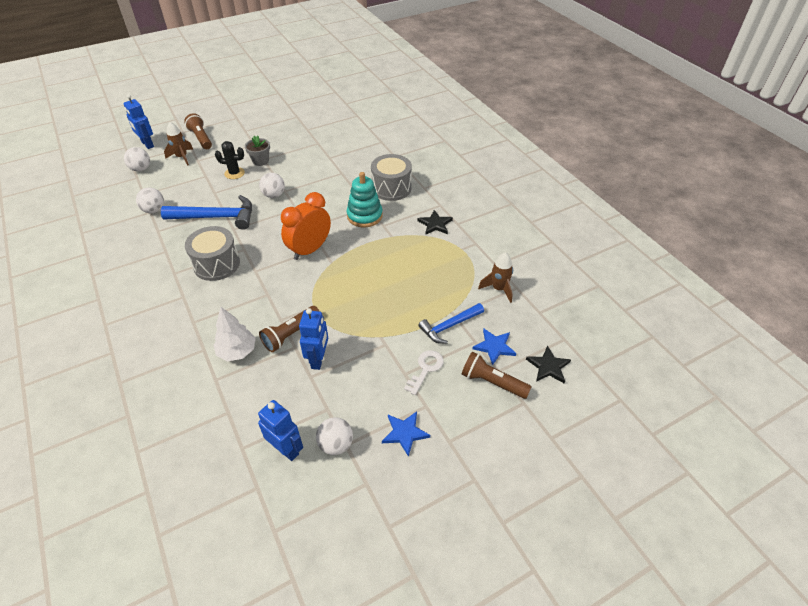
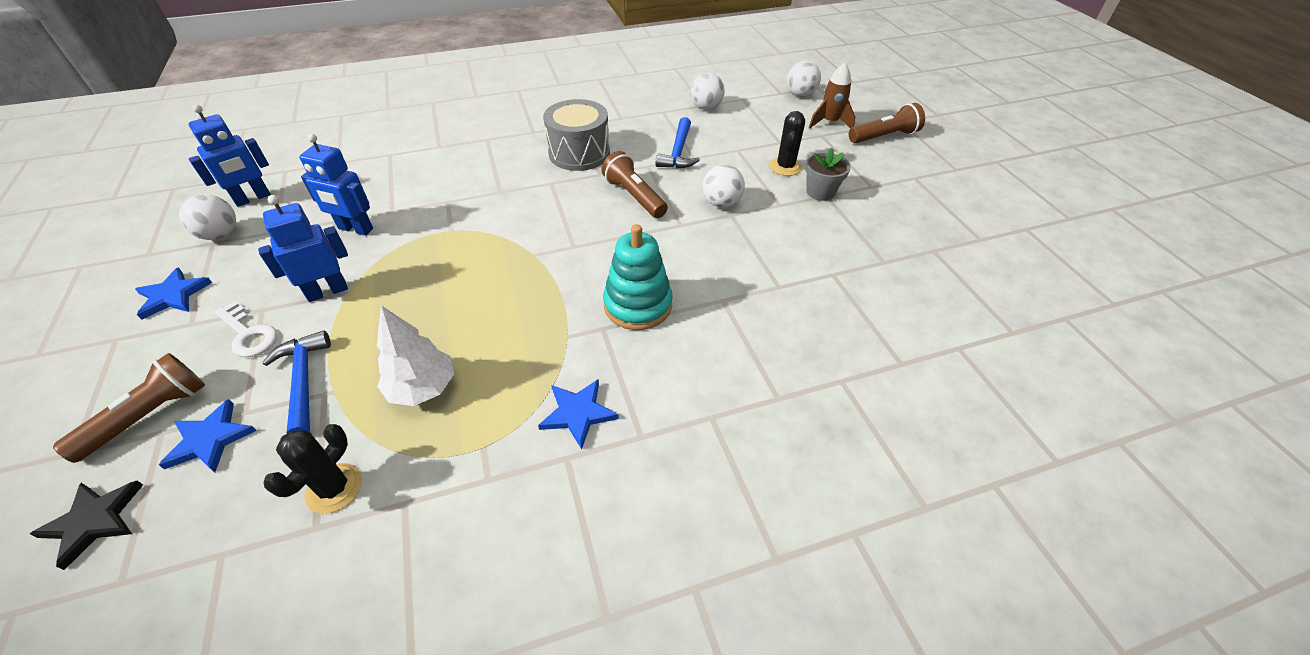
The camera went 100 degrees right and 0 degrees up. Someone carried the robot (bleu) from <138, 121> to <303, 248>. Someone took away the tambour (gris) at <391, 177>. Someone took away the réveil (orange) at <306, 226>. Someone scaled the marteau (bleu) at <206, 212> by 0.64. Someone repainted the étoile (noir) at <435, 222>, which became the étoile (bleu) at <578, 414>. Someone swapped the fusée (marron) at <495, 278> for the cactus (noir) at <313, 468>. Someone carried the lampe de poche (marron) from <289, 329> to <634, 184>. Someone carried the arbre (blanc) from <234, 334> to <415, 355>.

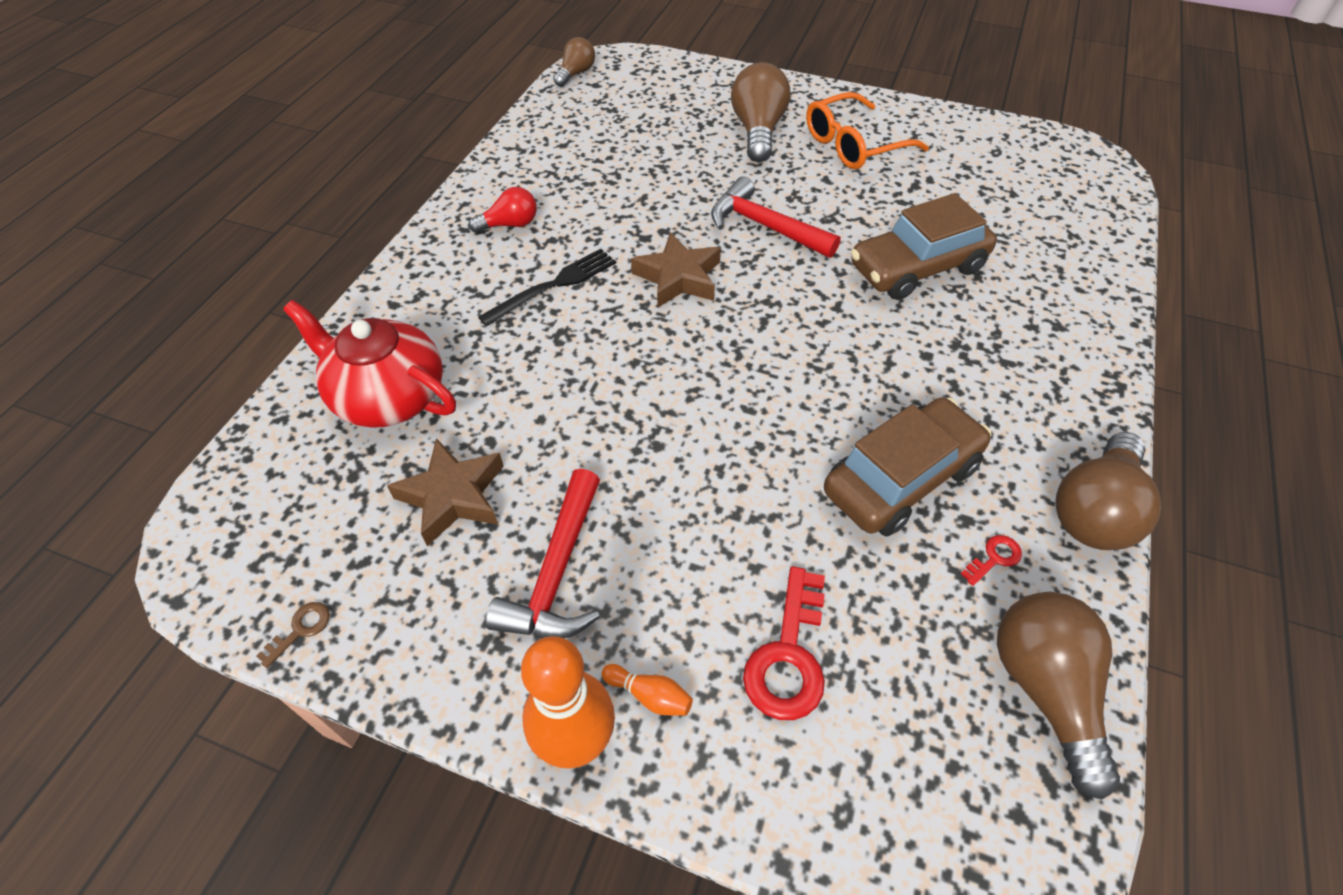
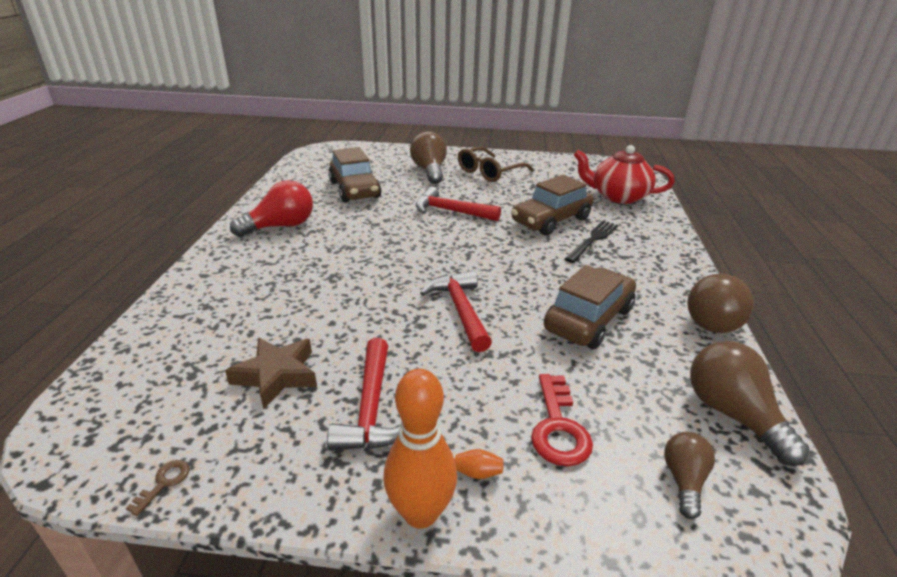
The camera went 15 degrees left and 20 degrees down. Someone carried the ampoule (marron) from <574, 62> to <689, 475>. Someone repainted the lunettes (orange) at <867, 130>, which became the lunettes (marron) at <496, 164>. Someone scaled the ampoule (rouge) at <502, 210> by 1.73. Someone took away the étoile (marron) at <676, 269>. Someone carried the fourchette (noir) from <547, 287> to <591, 242>. Someone carried the théière (rouge) from <369, 364> to <624, 174>. Someone took away the clé (rouge) at <991, 560>. Someone put down the voiture (marron) at <354, 174>. Someone put down the marteau (rouge) at <456, 311>.

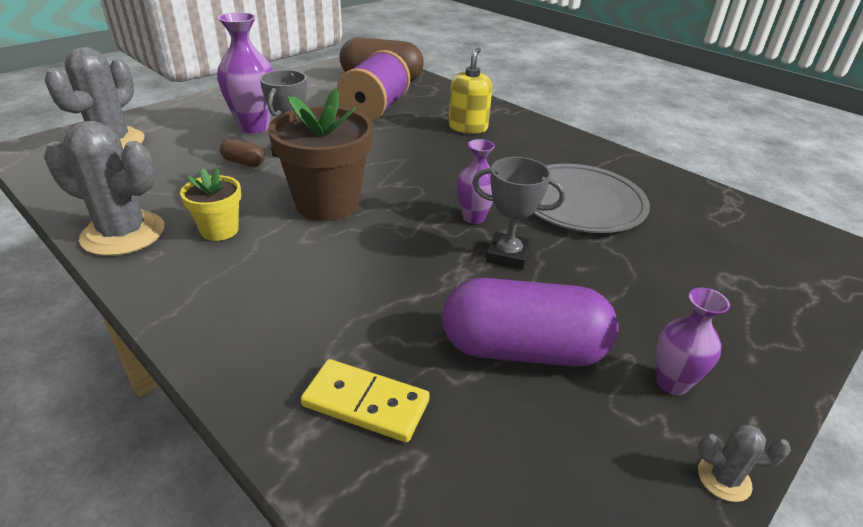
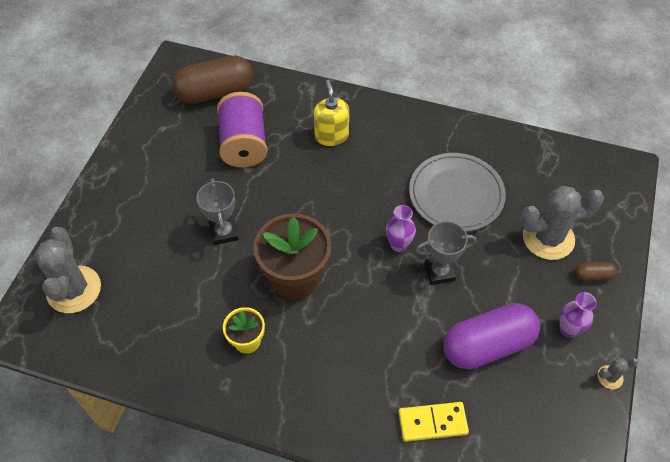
The camera went 25 degrees left and 20 degrees up. Someone took away the vase (violet) at <245, 72>. Someone carried the cactus (gris) from <104, 188> to <562, 223>. Someone carried the gélule (marron) from <242, 152> to <596, 271>.

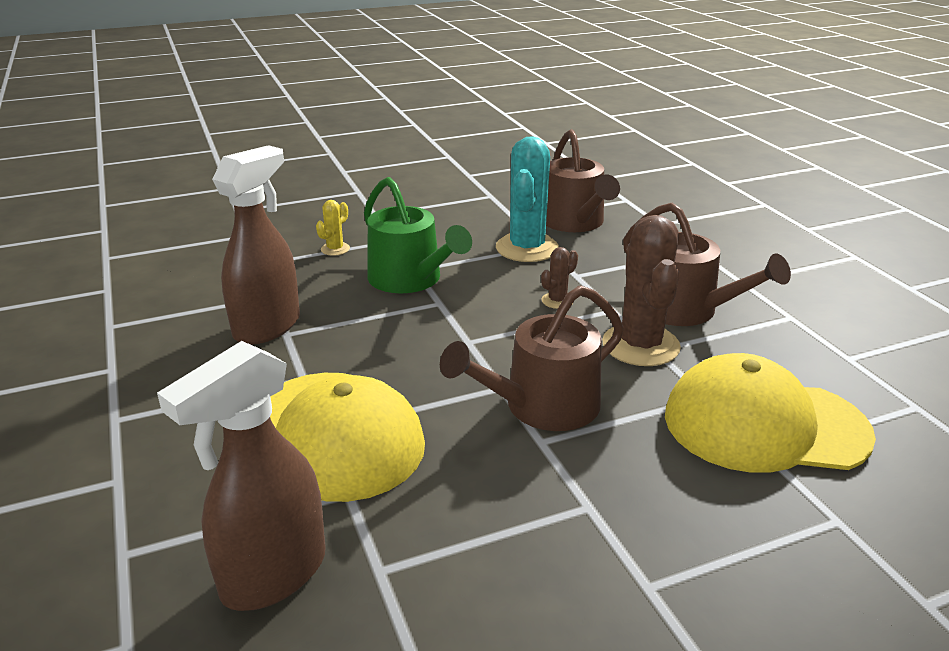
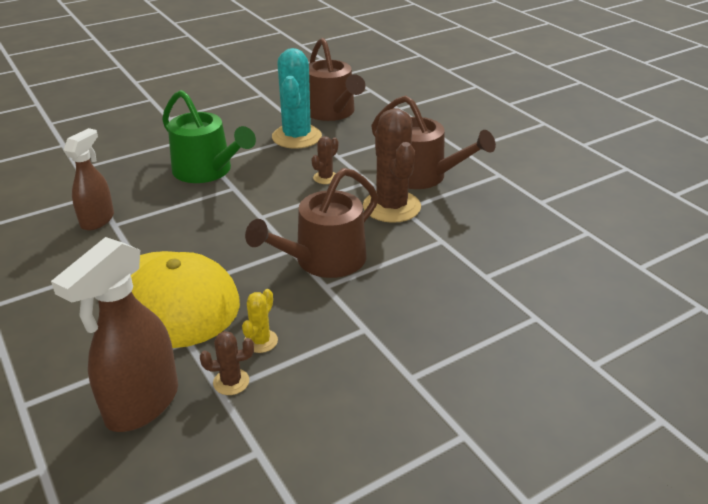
The camera went 10 degrees left and 5 degrees up. Someone scaled the vaporisateur (marron) at <256, 245> by 0.65. Someone carried the cactus (jaune) from <333, 228> to <260, 321>. Someone took away the casquette (jaune) at <770, 412>. Someone put down the cactus (marron) at <227, 363>.

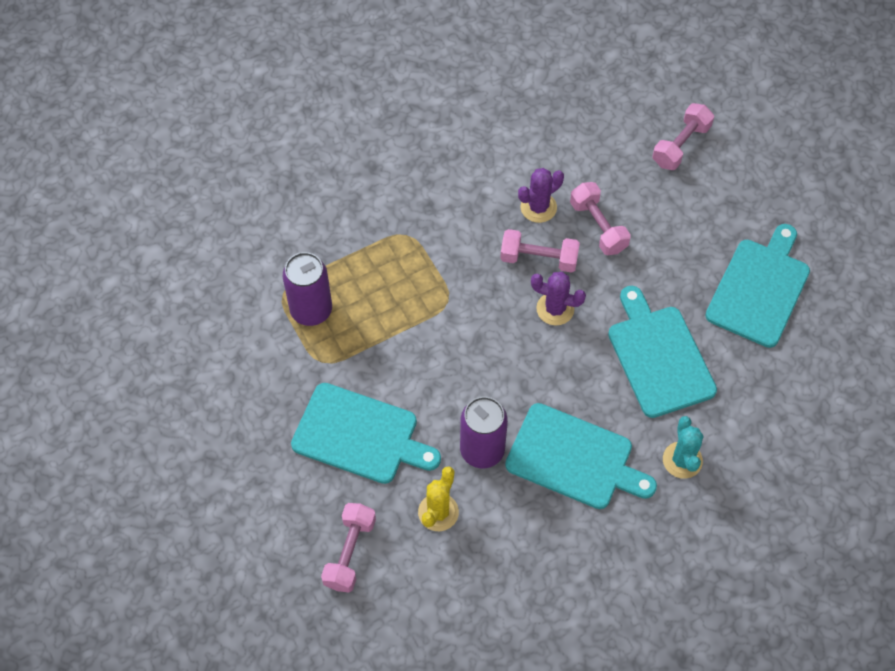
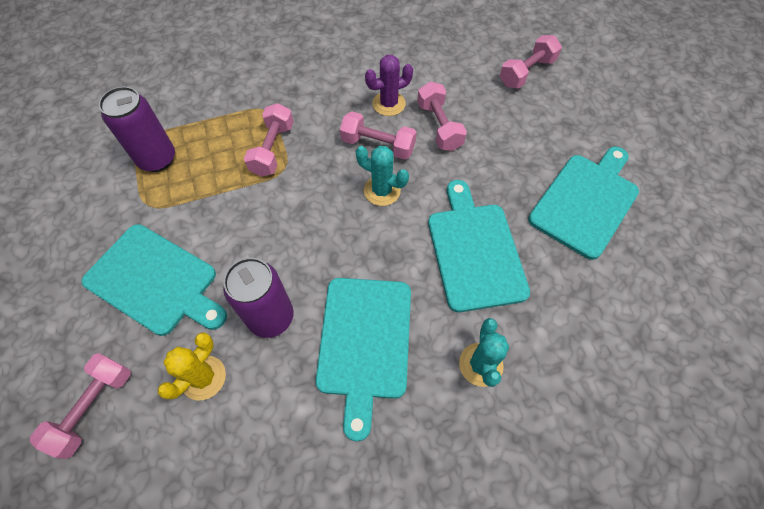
The camera went 10 degrees right and 0 degrees up. Someone repainted the cactus (violet) at <558, 298>, which became the cactus (turquoise) at <382, 176>. Someone rotated the planche à découper (turquoise) at <581, 456> by 60 degrees clockwise. Someone put down the haltère (rose) at <269, 140>.

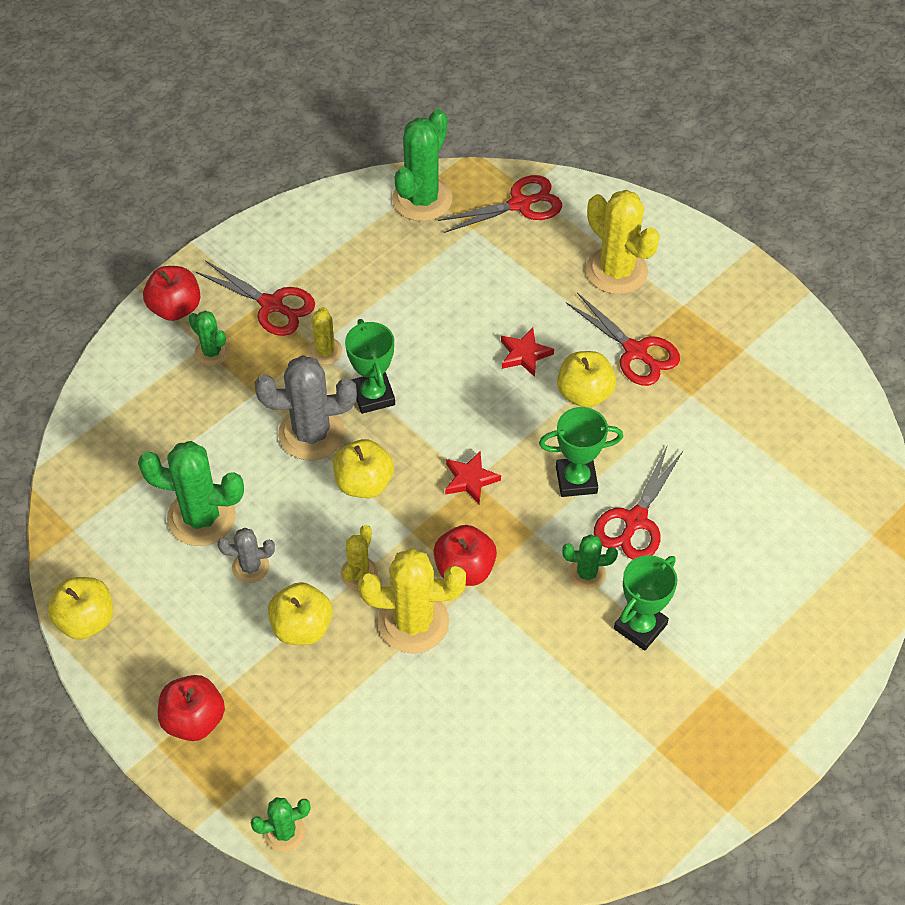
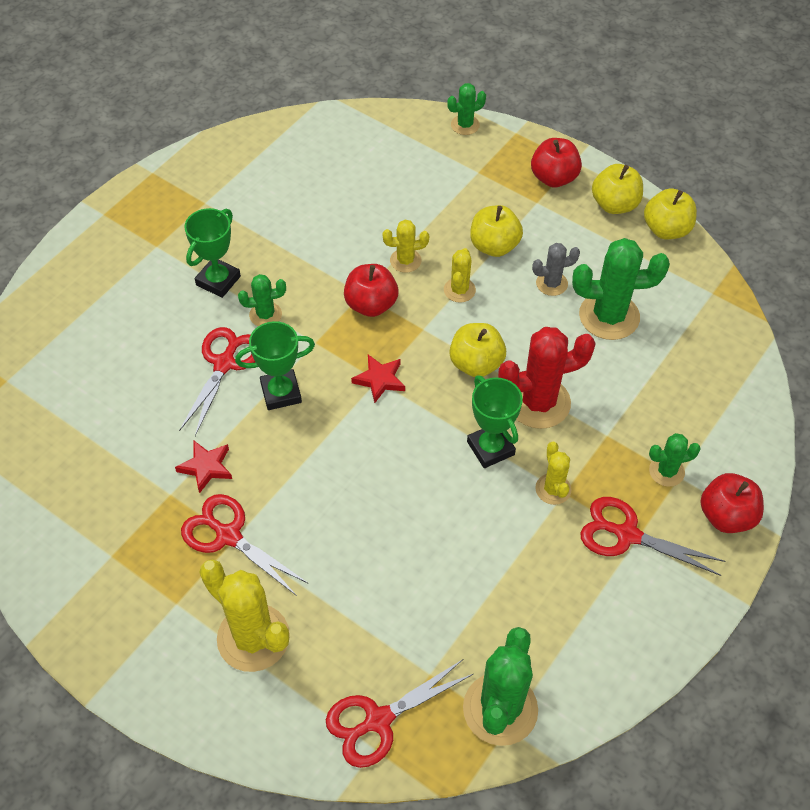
The camera went 170 degrees right and 0 degrees up. Someone rotated the cactus (vert) at <209, 338> by 45 degrees counterclockwise. Someone carried the étoile (rouge) from <527, 352> to <203, 467>. Someone carried the pomme (jaune) from <586, 379> to <617, 189>. Someone repainted the cactus (gris) at <305, 407>, which became the cactus (rouge) at <547, 378>. Someone scaled the cactus (jaune) at <412, 600> by 0.54.

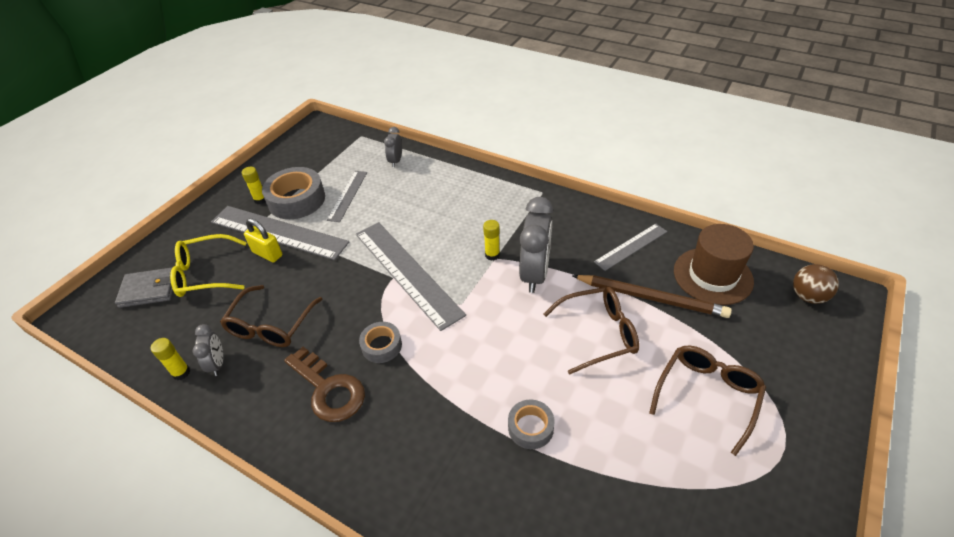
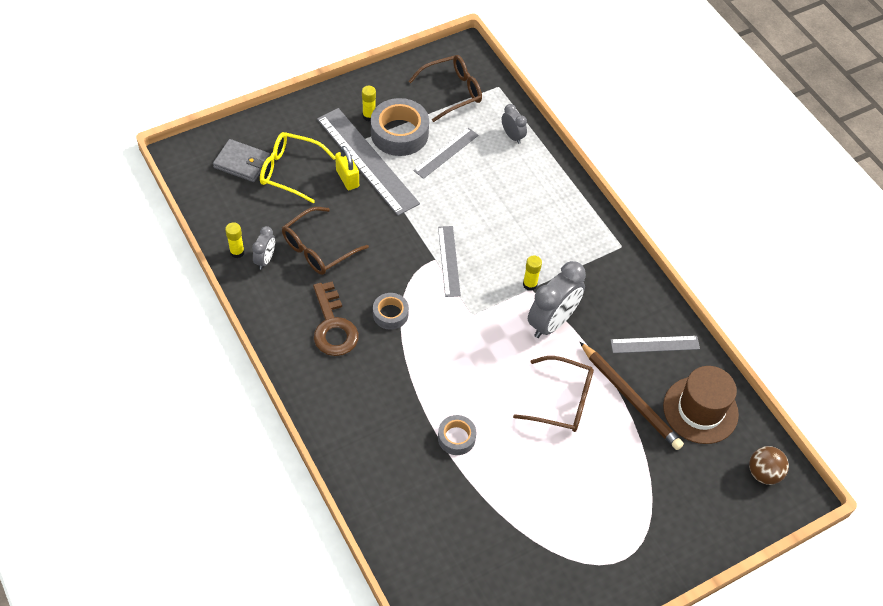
The camera went 25 degrees right and 10 degrees up. Someone rotated the réveil (gris) at <393, 147> by 105 degrees clockwise. Someone scaled the règle (gris) at <411, 276> by 0.55. Someone carried the lunettes (marron) from <707, 401> to <445, 88>.

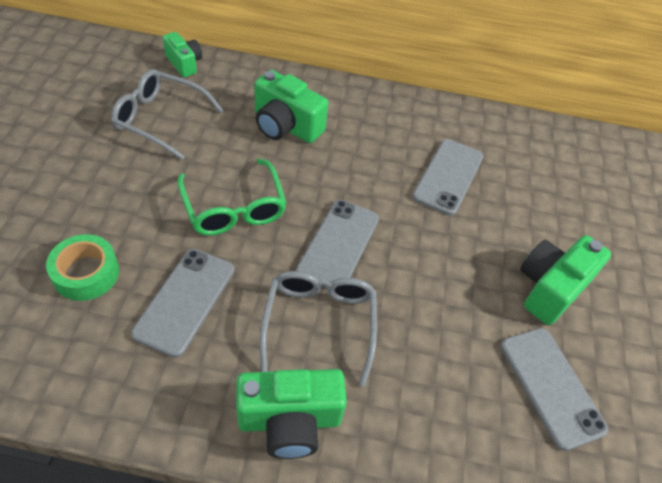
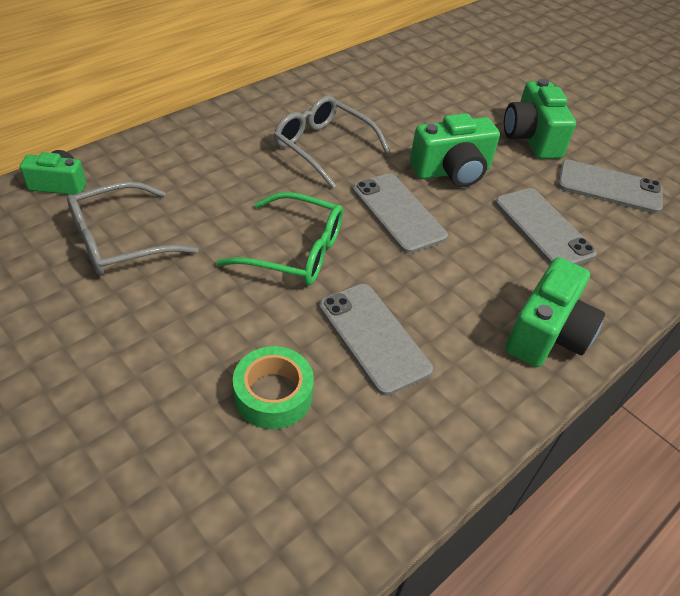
The camera went 50 degrees left and 5 degrees down. Someone carried the appareil photo (vert) from <291, 106> to <455, 150>. Someone carried the téléphone (gris) from <447, 177> to <546, 226>. Someone carried the lunettes (gris) from <318, 329> to <332, 142>.

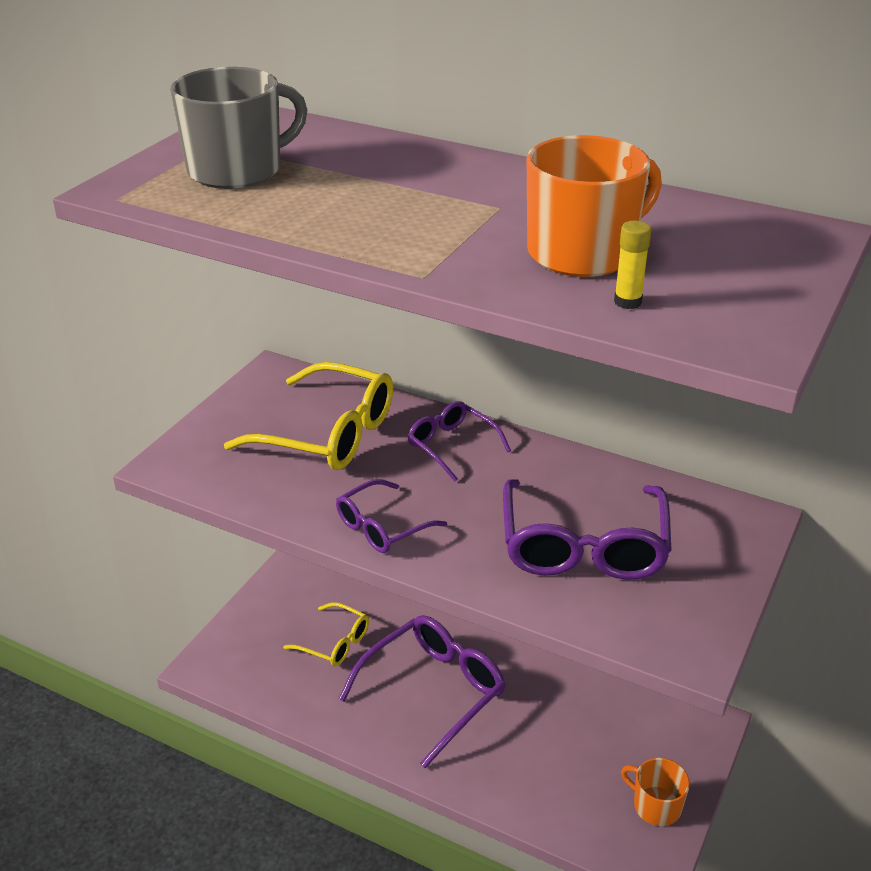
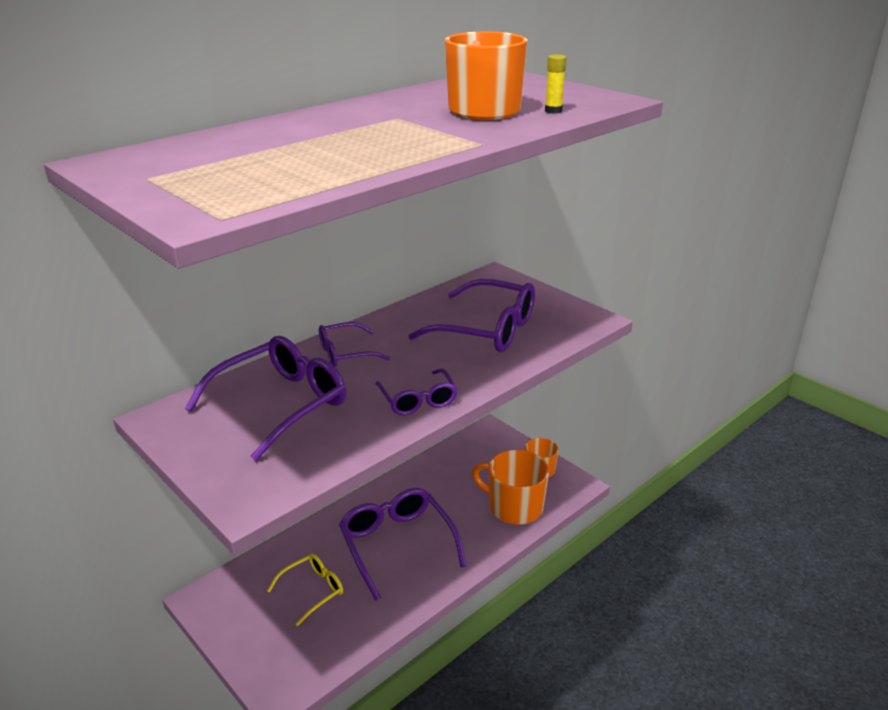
The camera went 70 degrees left and 5 degrees down. Someone took away the tasse (gris) at <238, 128>. Someone repainted the lunettes (jaune) at <308, 416>, which became the lunettes (violet) at <265, 398>. Someone put down the tasse (orange) at <510, 487>.

